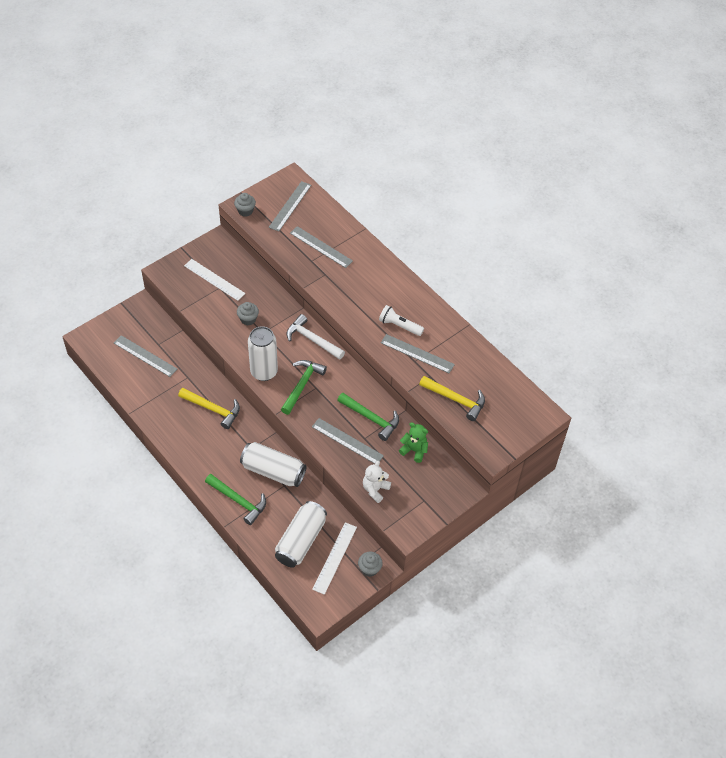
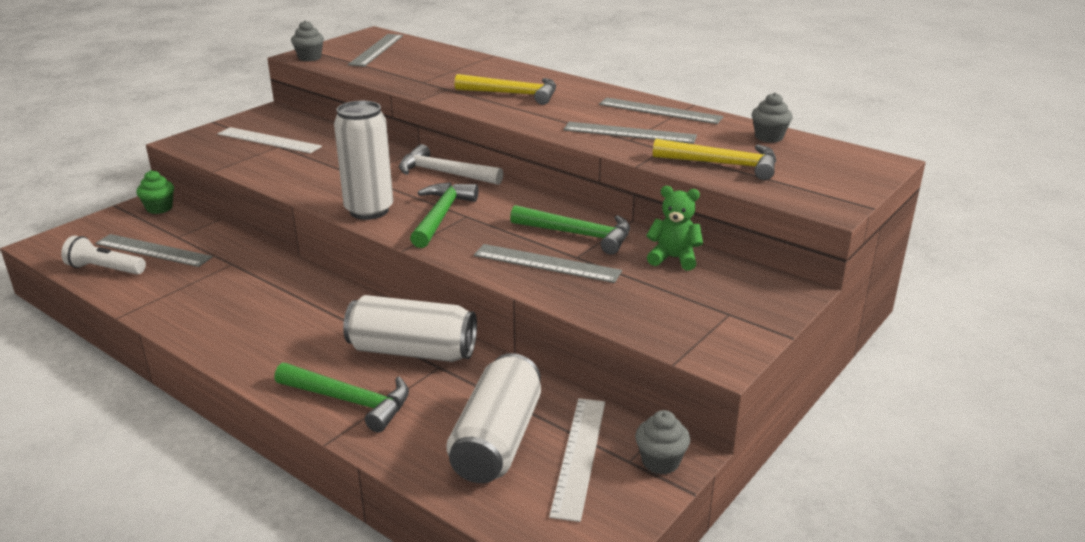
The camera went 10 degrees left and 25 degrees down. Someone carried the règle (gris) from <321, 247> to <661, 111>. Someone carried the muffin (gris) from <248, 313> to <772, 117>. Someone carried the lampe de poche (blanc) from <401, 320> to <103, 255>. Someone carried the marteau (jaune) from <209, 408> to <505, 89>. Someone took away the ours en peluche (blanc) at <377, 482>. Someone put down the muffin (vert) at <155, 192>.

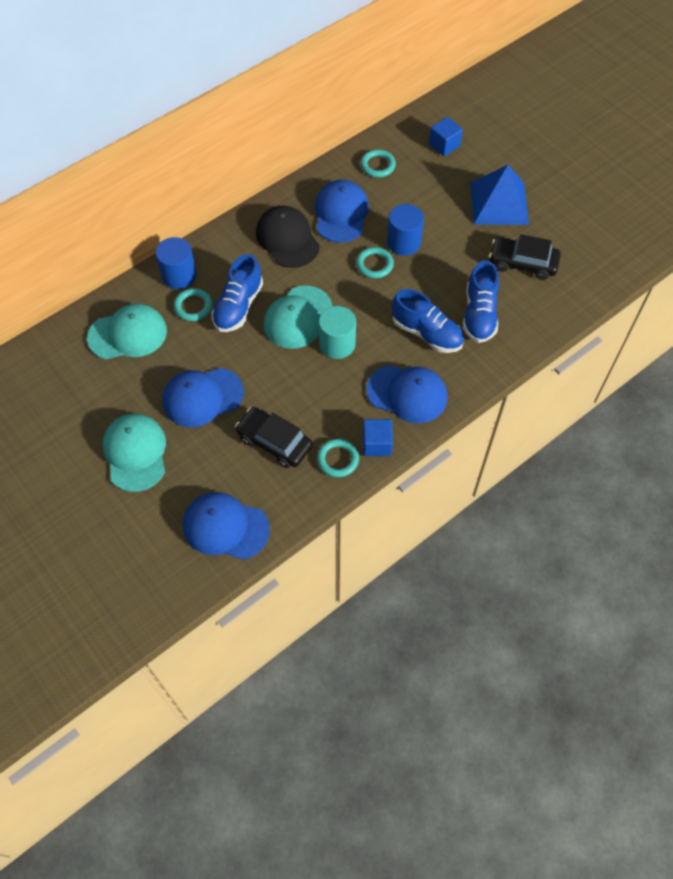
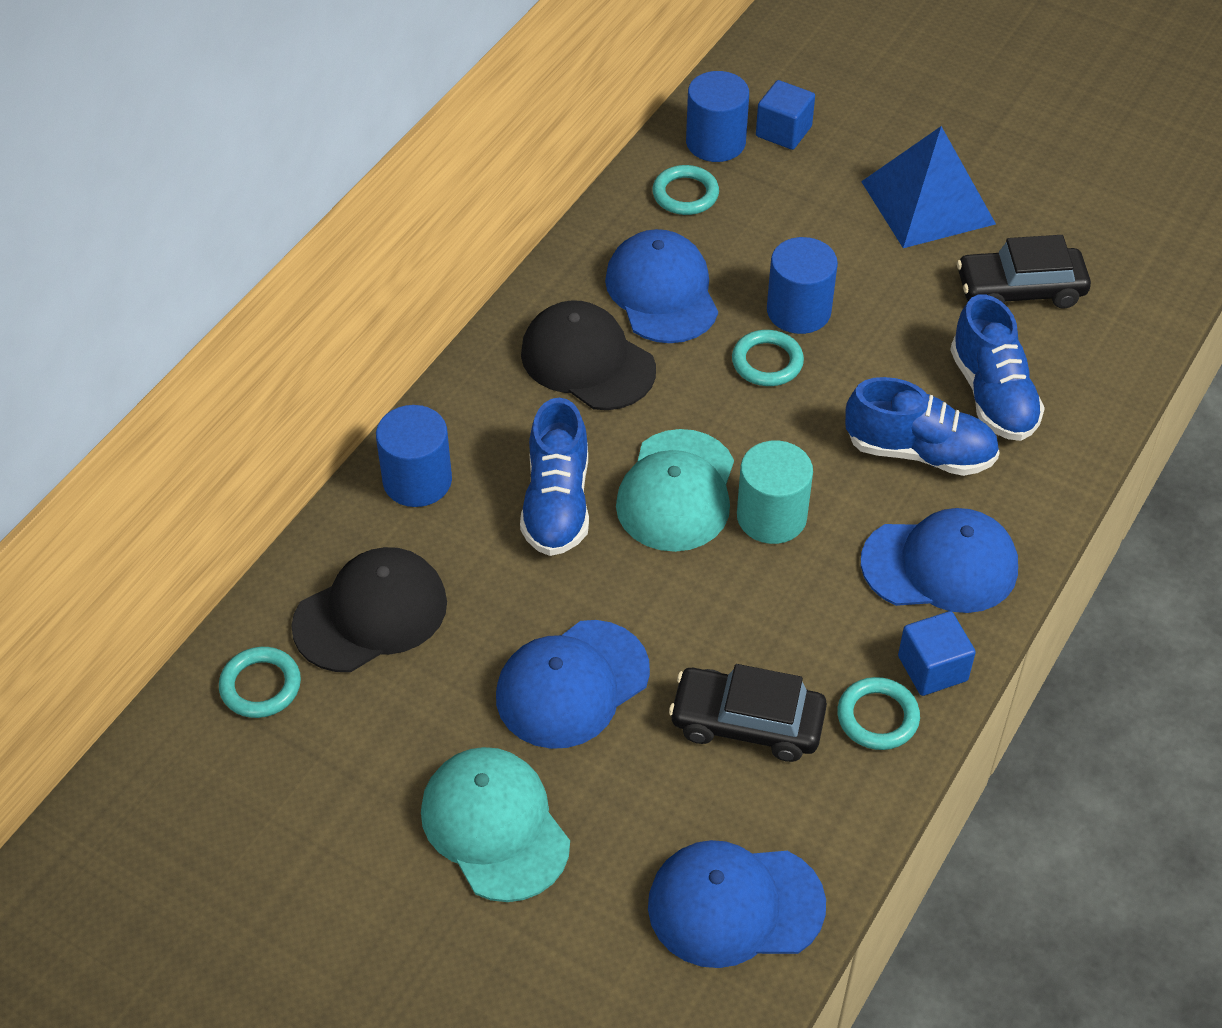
The camera went 20 degrees left and 10 degrees down. Someone carried the anneau (turquoise) from <193, 304> to <260, 682>. Someone repainted the casquette (turquoise) at <127, 331>, which became the casquette (noir) at <369, 609>. Someone put down the cylindre (bleu) at <717, 116>.

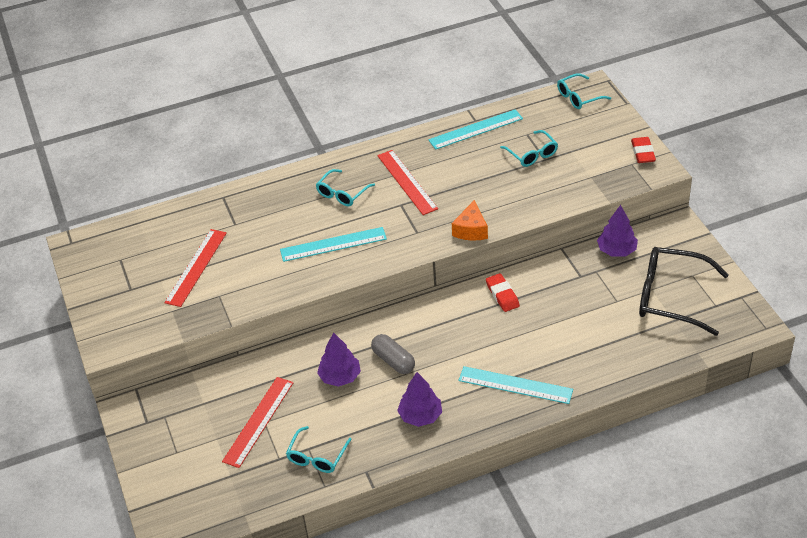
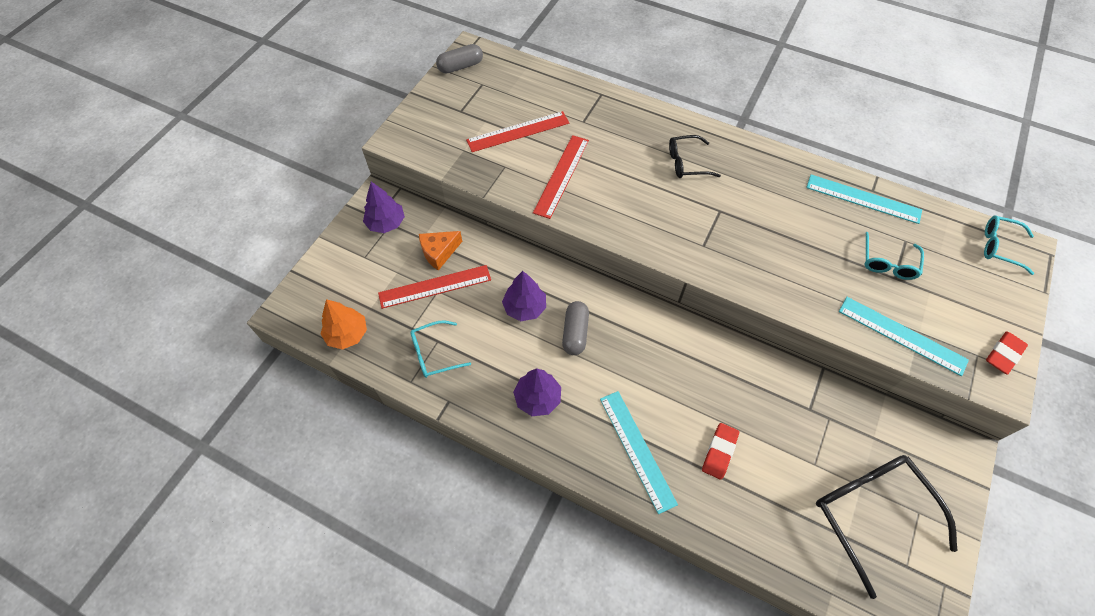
The camera went 45 degrees right and 15 degrees up. Someone carried the règle (rouge) from <407, 182> to <561, 177>. Someone repainted the lunettes (turquoise) at <345, 187>, which became the lunettes (noir) at <695, 156>. Someone carried the fromage (orange) from <470, 220> to <440, 251>. Someone carried the arbre (violet) from <617, 230> to <384, 207>. Someone carried the règle (turquoise) from <333, 244> to <904, 336>. Someone carried the gomme (rouge) from <503, 292> to <720, 451>. Someone put down the gélule (gris) at <459, 59>. Someone put down the arbre (orange) at <344, 324>.

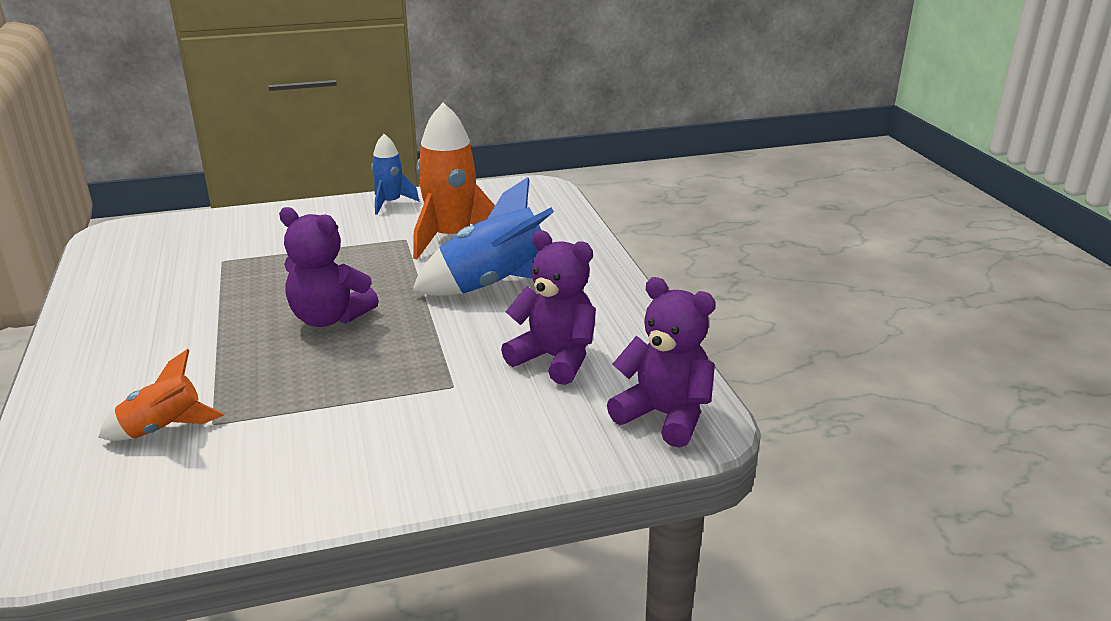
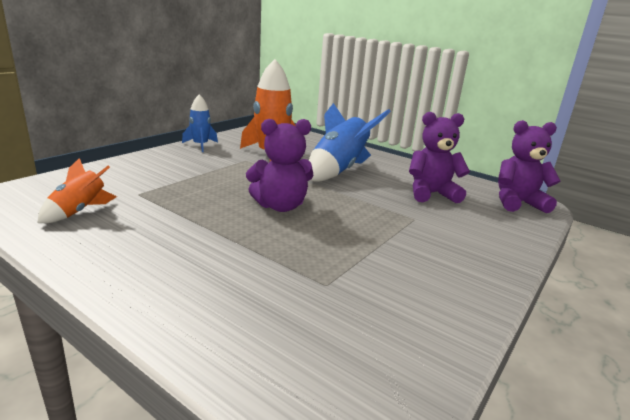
The camera went 40 degrees left and 5 degrees down. Someone carried the fusée (orange) from <161, 395> to <77, 190>.

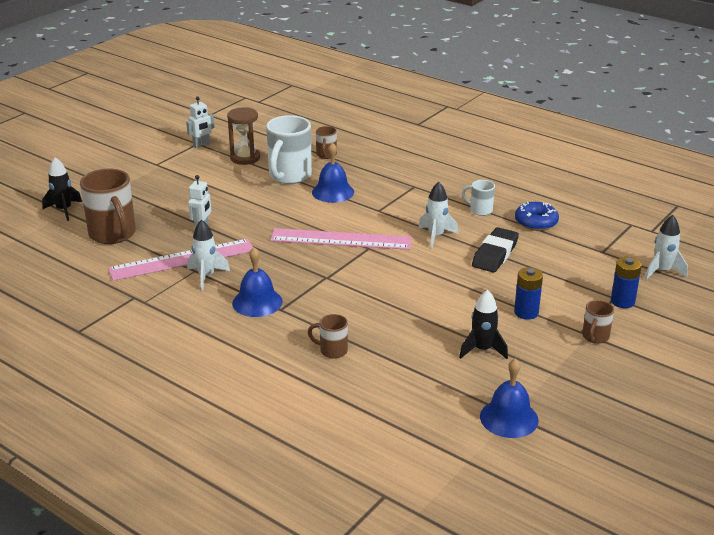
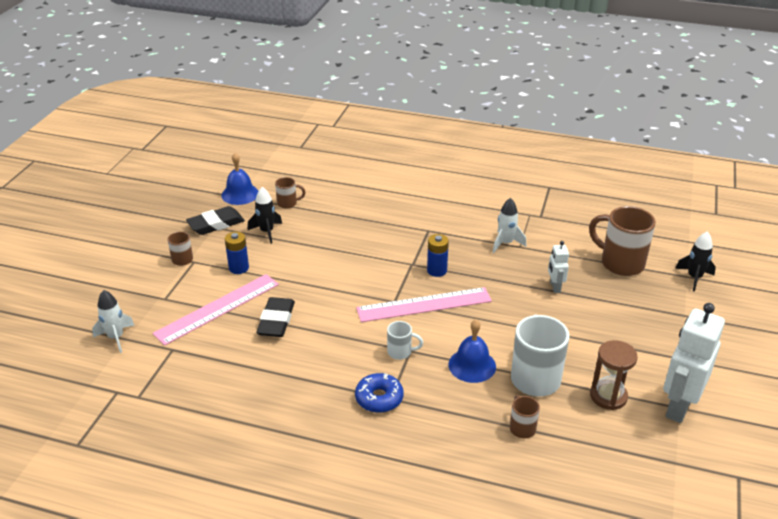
The camera went 160 degrees right and 5 degrees up. Someone scaled the robot (blanc) at <200, 122> by 2.02. Someone carried the tasse (blanc) from <478, 198> to <405, 340>. Someone took away the fusée (blanc) at <438, 215>. Someone carried the beignet (bleu) from <537, 216> to <379, 393>. Someone carried the règle (rose) from <180, 260> to <215, 310>. Someone took away the cloche (bleu) at <257, 282>. Someone carried the pile (bleu) from <626, 282> to <438, 255>. Someone carried the tasse (marron) from <328, 336> to <290, 193>. Someone put down the gomme (noir) at <215, 220>.

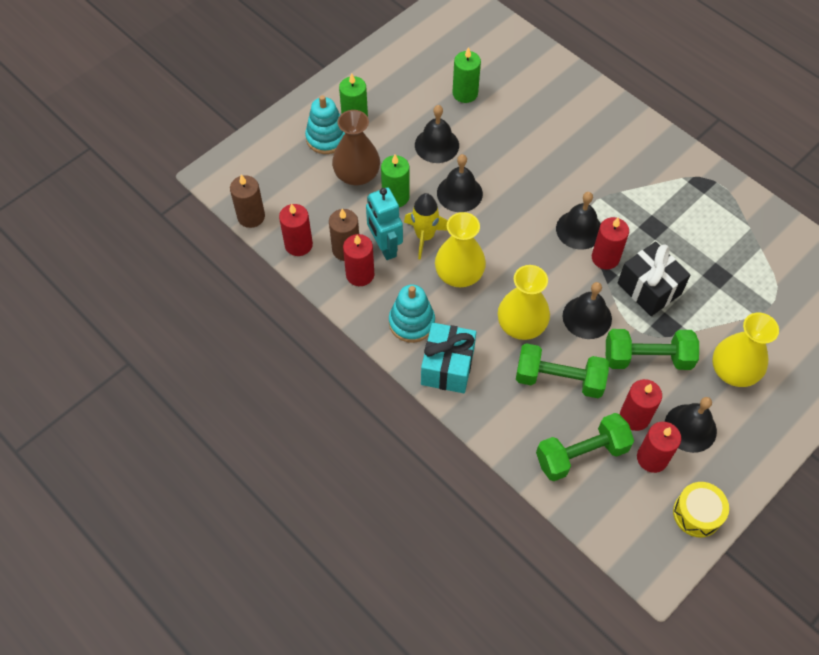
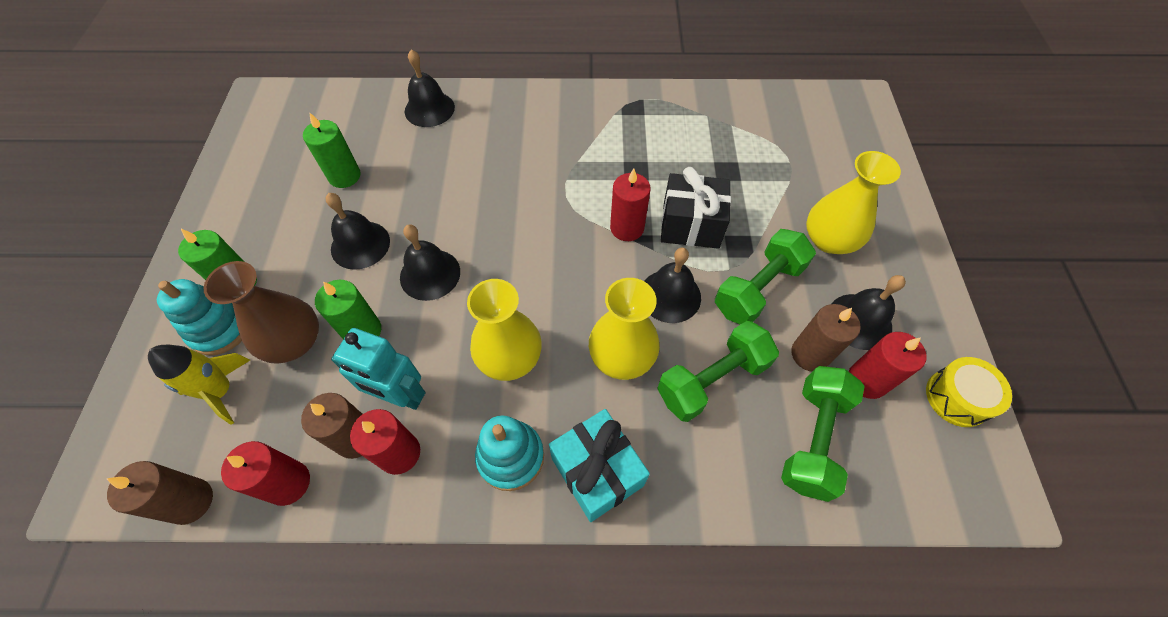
The camera went 45 degrees left and 0 degrees up. Someone carried the cloche (noir) from <578, 221> to <430, 88>. Someone carried the fusée (jaune) from <426, 226> to <199, 385>. Someone repainted the bougie (rouge) at <641, 405>, which became the bougie (marron) at <826, 337>.

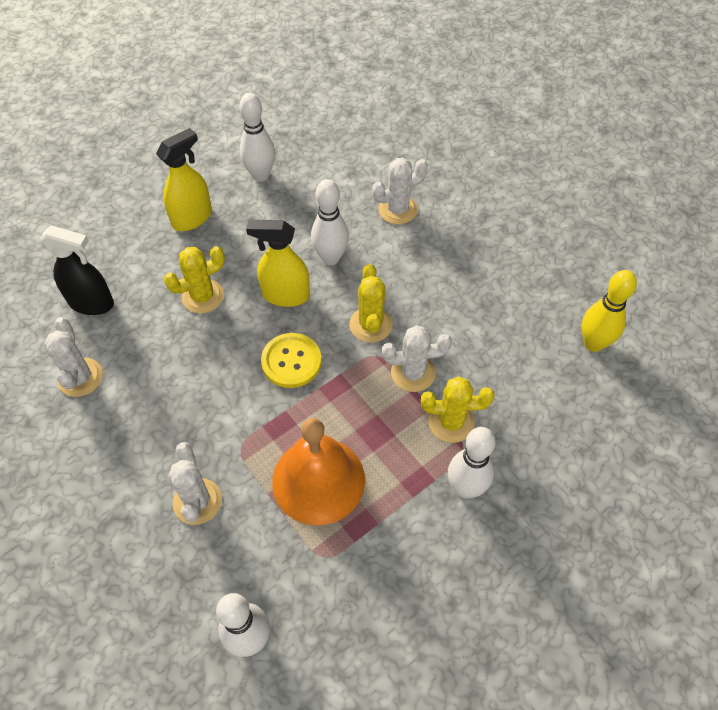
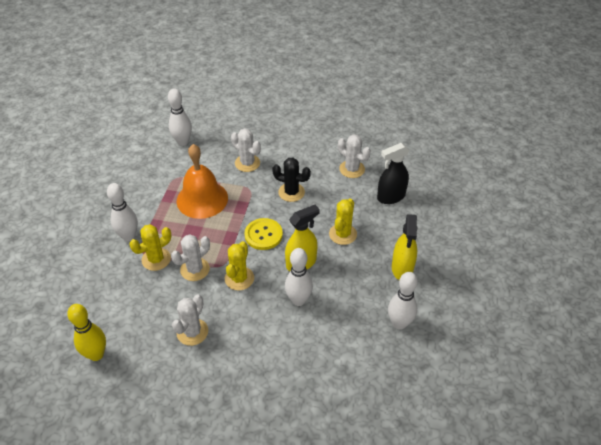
The camera went 140 degrees right and 10 degrees down. Someone carried the cactus (blanc) from <400, 191> to <190, 320>. Someone rotated the cactus (jaune) at <371, 303> by 60 degrees clockwise. Someone put down the cactus (noir) at <291, 180>.

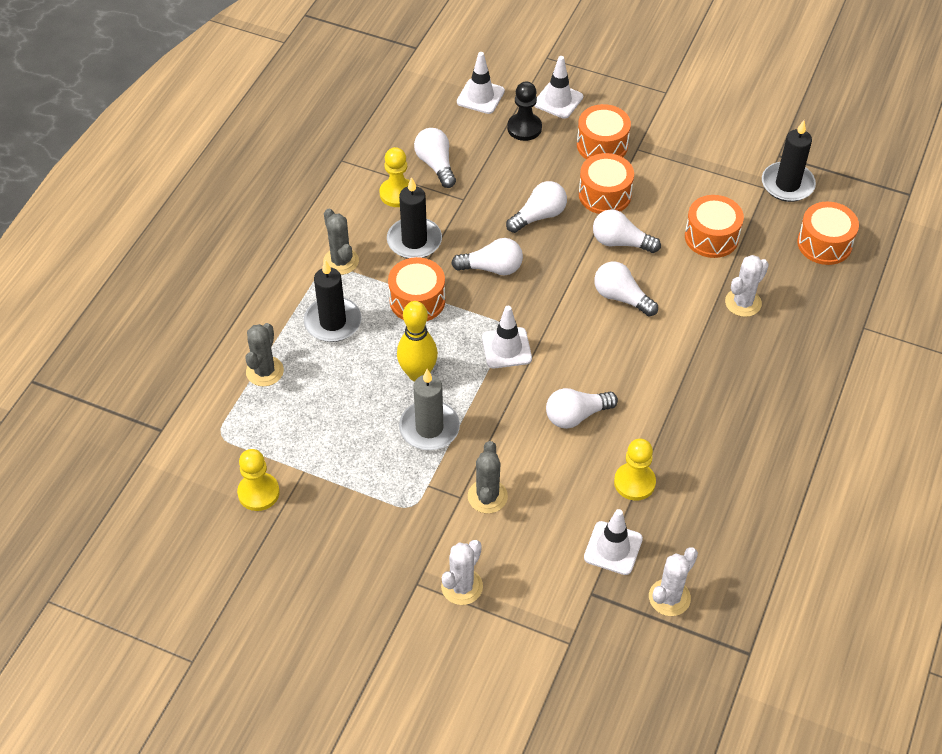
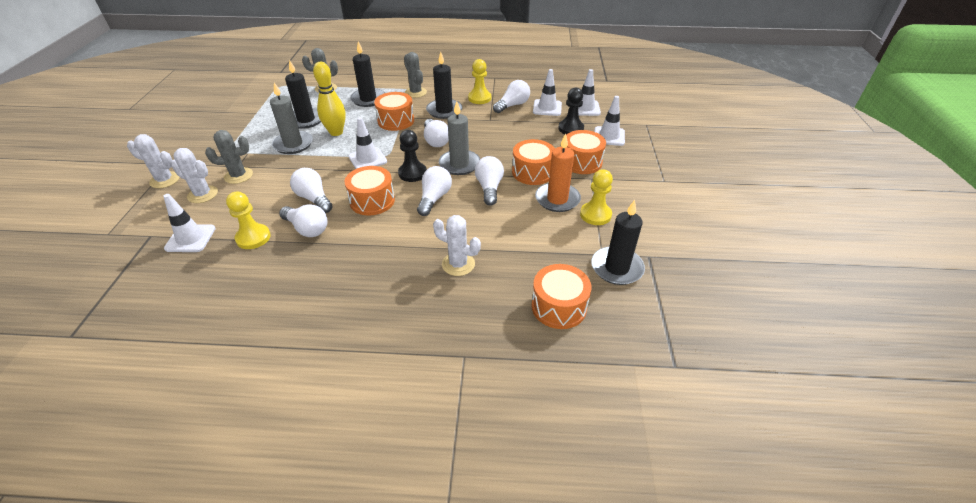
The camera went 70 degrees right and 10 degrees down. Someone carried the ampoule (blanc) from <536, 207> to <303, 220>. Someone carried the tambour (orange) from <714, 226> to <369, 191>. Someone rotated the cactus (gris) at <341, 242> by 75 degrees counterclockwise. Someone carried the pion (jaune) from <258, 480> to <596, 197>. Someone carried the cactus (blanc) from <673, 581> to <194, 175>. Someone put down the bougie (noir) at <303, 94>. Someone put down the cône de chantier (blanc) at <547, 92>. Someone put down the bougie (gris) at <459, 138>. Someone put down the pion (noir) at <412, 156>. Someone put down the bougie (orange) at <558, 172>.

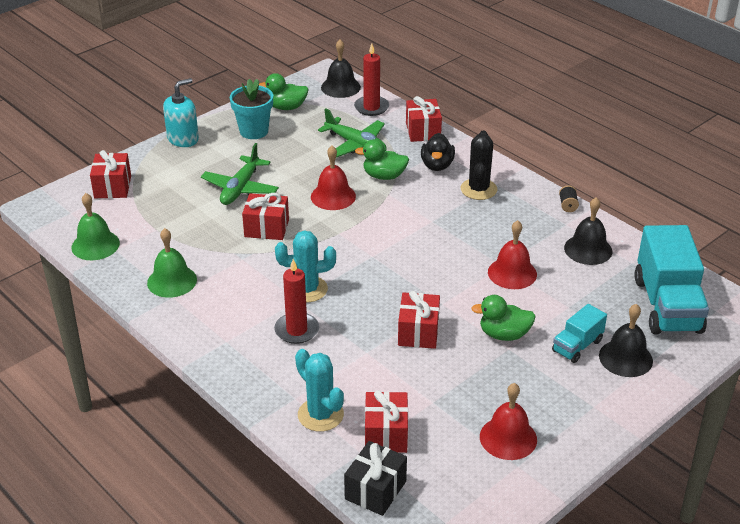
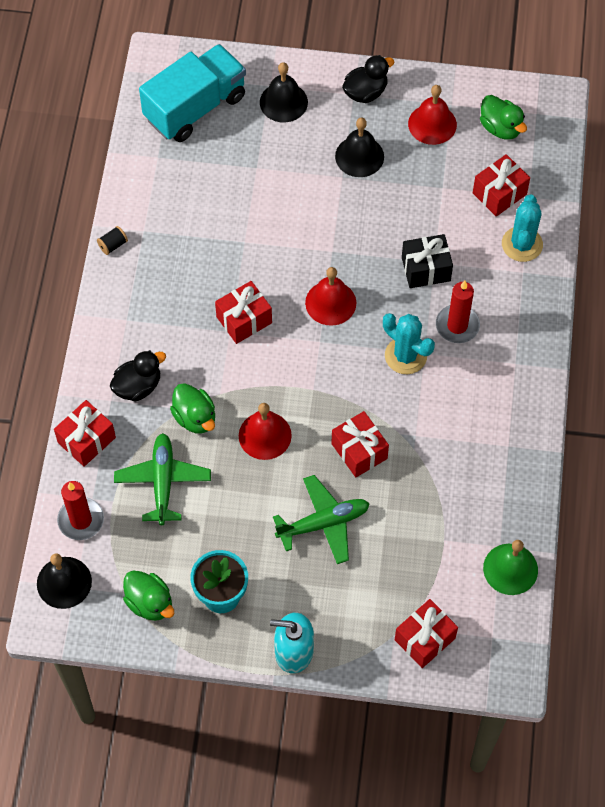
The camera went 130 degrees left and 25 degrees up. Someone took away the cactus (noir) at <479, 165>. Someone carried the cloche (noir) from <588, 231> to <359, 147>. Someone carried the cloche (rouge) from <512, 254> to <330, 296>. Someone took away the cloche (vert) at <172, 263>. Someone carried the cadeau (rouge) from <419, 320> to <243, 312>. Someone carried the canard (vert) from <503, 318> to <503, 117>. Someone took away the camion (turquoise) at <579, 333>. Someone carried the cadeau (noir) from <375, 478> to <427, 261>. Someone put down the canard (noir) at <368, 79>.

